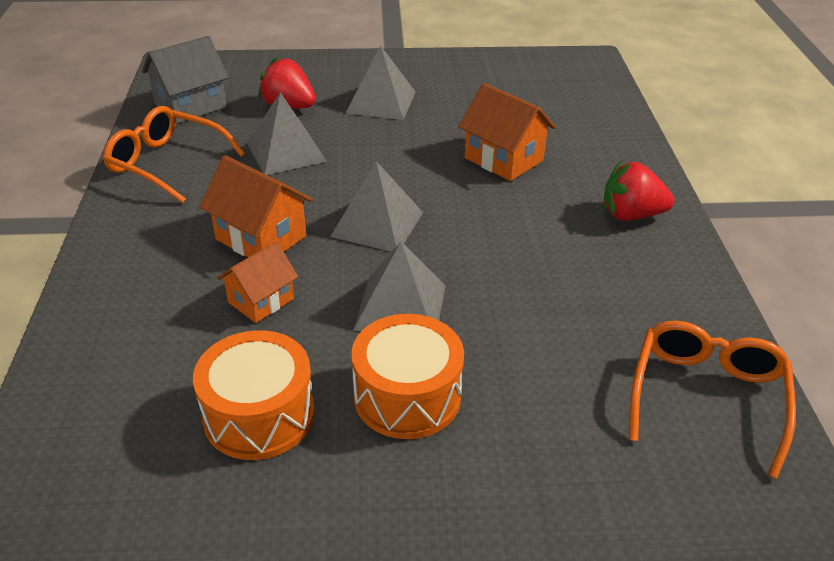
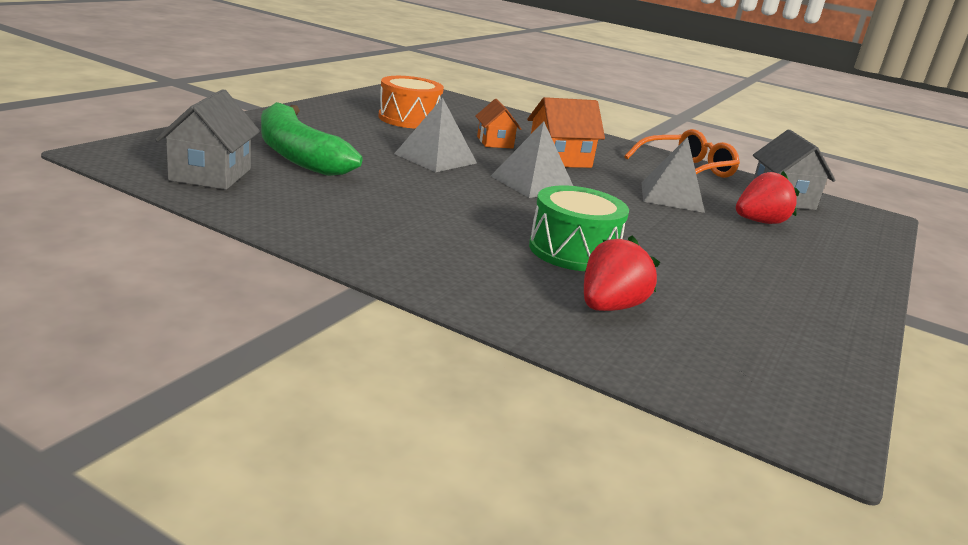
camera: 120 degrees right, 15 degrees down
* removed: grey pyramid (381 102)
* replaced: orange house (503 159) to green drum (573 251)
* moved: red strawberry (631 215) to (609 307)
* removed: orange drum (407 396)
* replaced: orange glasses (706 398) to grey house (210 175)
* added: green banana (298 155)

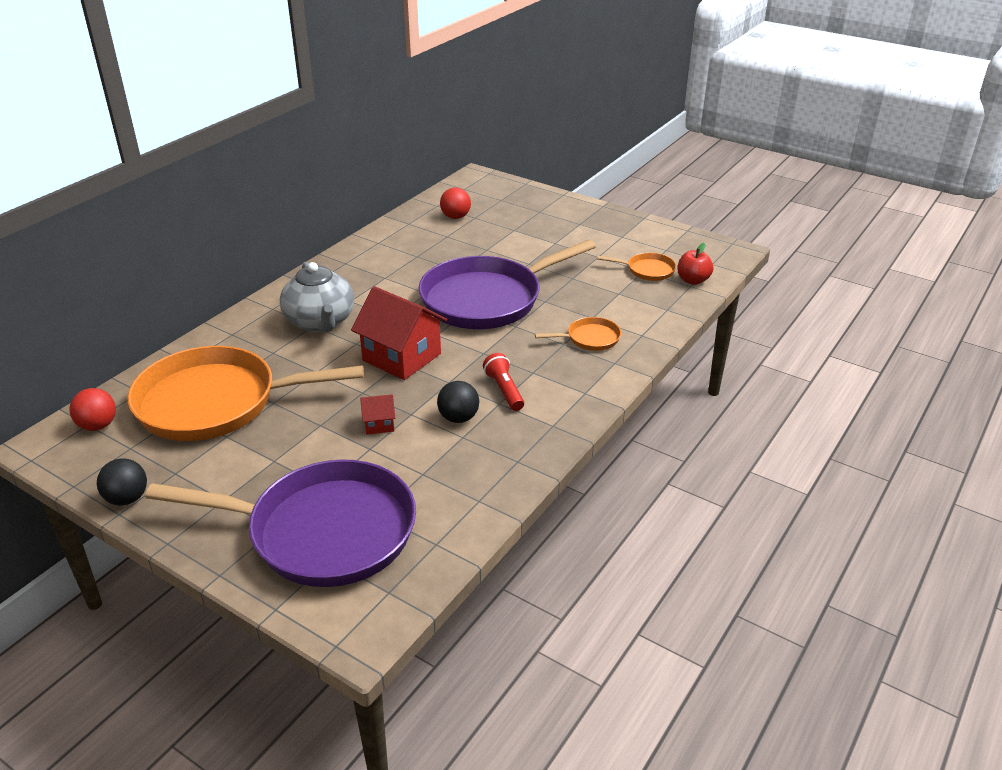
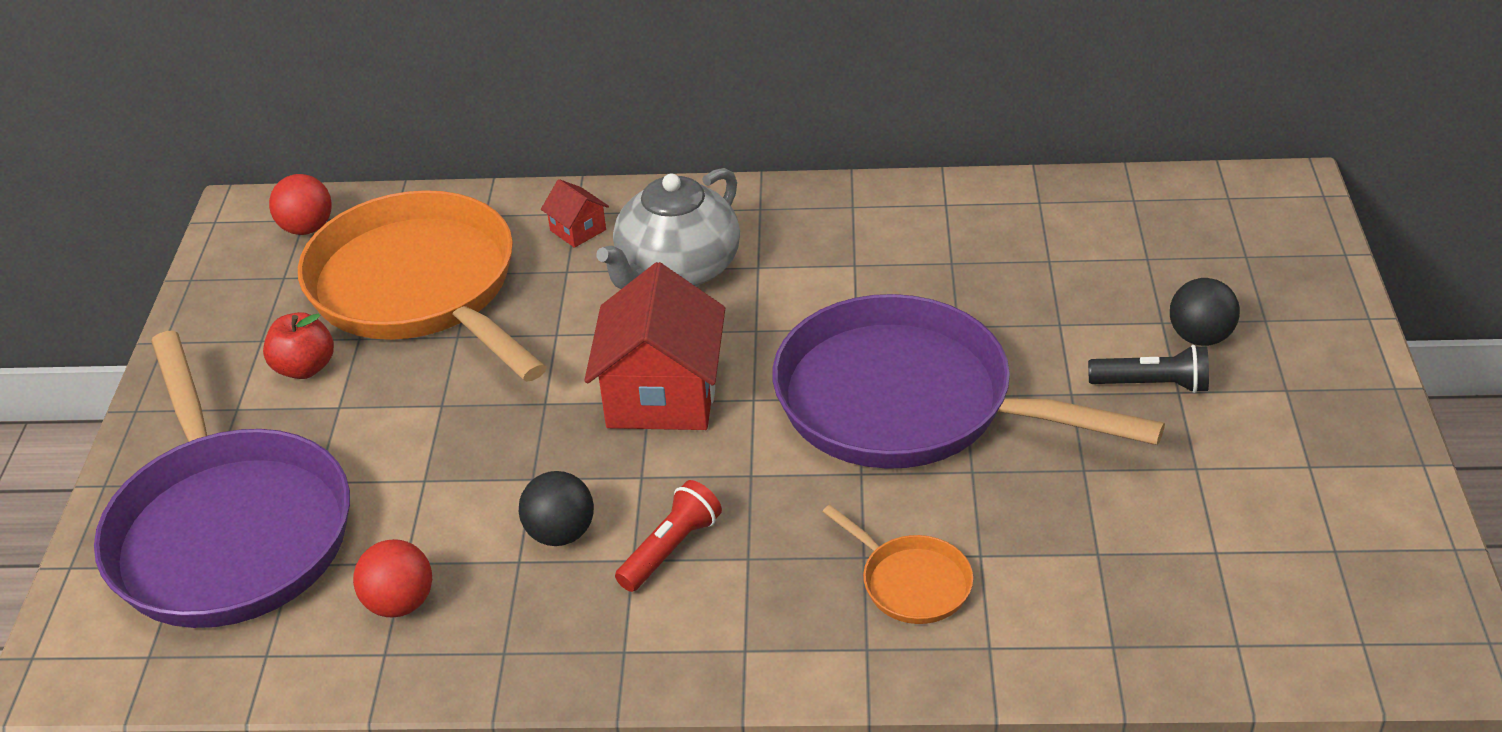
camera: 60 degrees right, 5 degrees up
* moved: red ball (455 217) to (400 603)
* moved: red apple (693 280) to (305 368)
* removed: orange pan (647 270)
* moved: red house (379 424) to (578 230)
* moved: black ball (127 498) to (1200 337)
* added: black flashlight (1152 384)

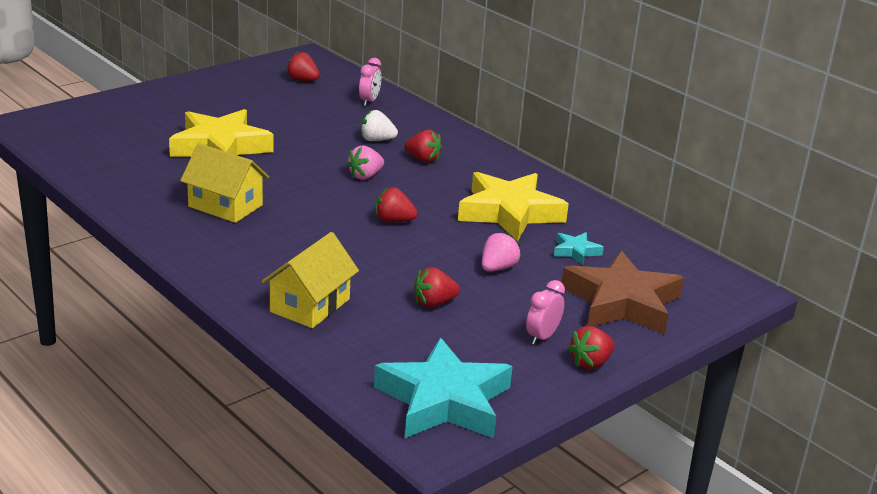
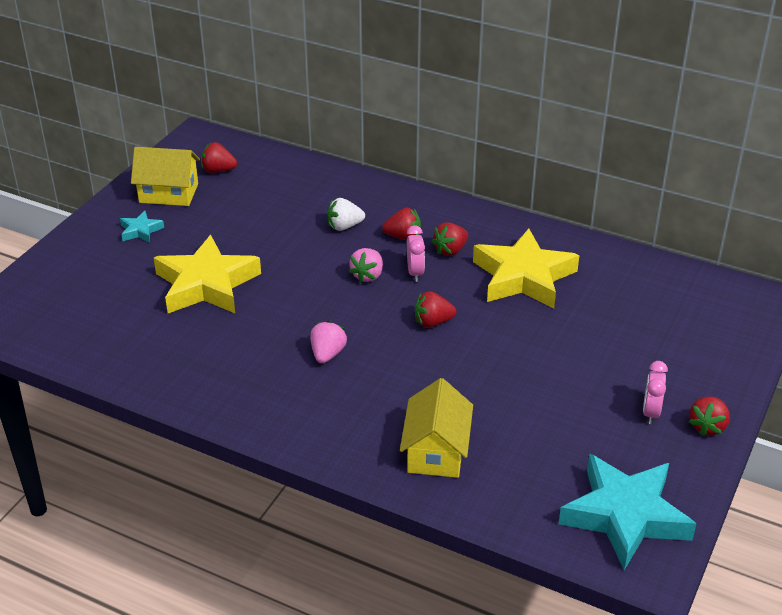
camera: 20 degrees left, 10 degrees up
* moved: pink clock (369 101) to (415 272)
* moved: yellow house (225 206) to (169 193)
* moved: pink strawberry (498 268) to (327 354)
* moved: turquoise star (576 251) to (140 230)
* removed: brown star (621 303)
* moved: red strawberry (434 303) to (450 250)

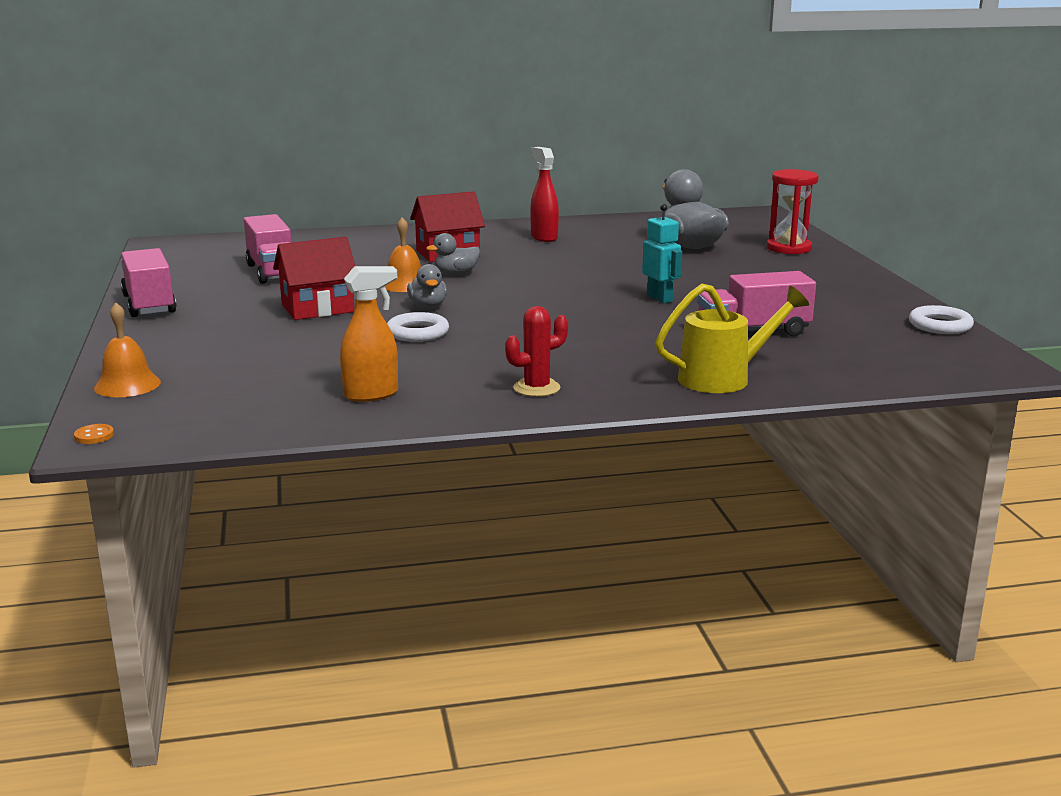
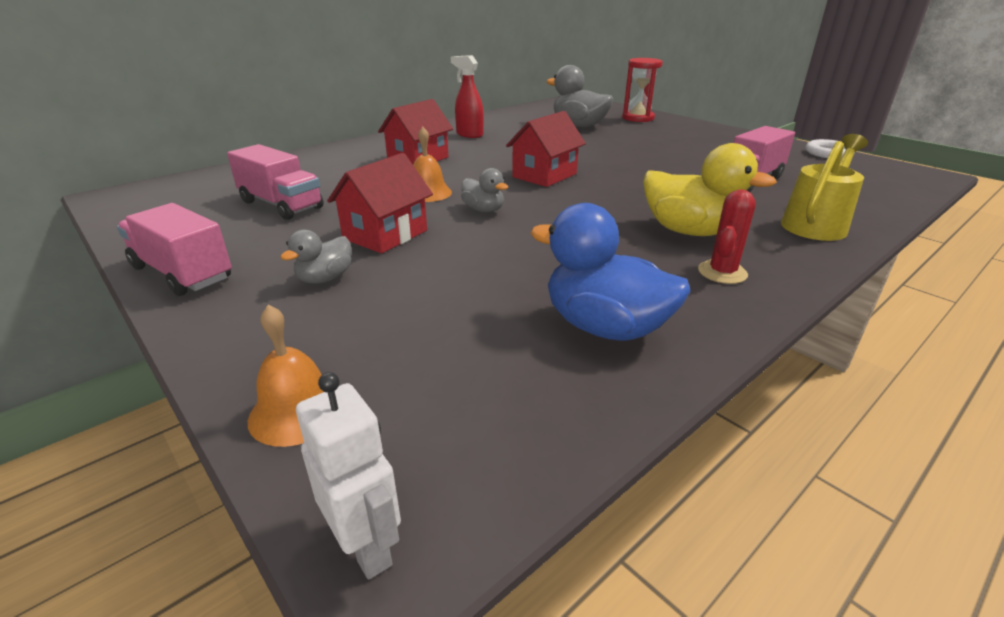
camera: 30 degrees left, 10 degrees up
* removed: turquoise robot (660 298)
* moved: grey duck (456 274) to (325 278)
* replaced: orange spray bottle (371 394) to blue duck (605 327)
* removed: white ring (417 333)
* replaced: orange button (94 436) to white robot (366 546)
* added: red house (544 175)
* added: yellow duck (690 231)

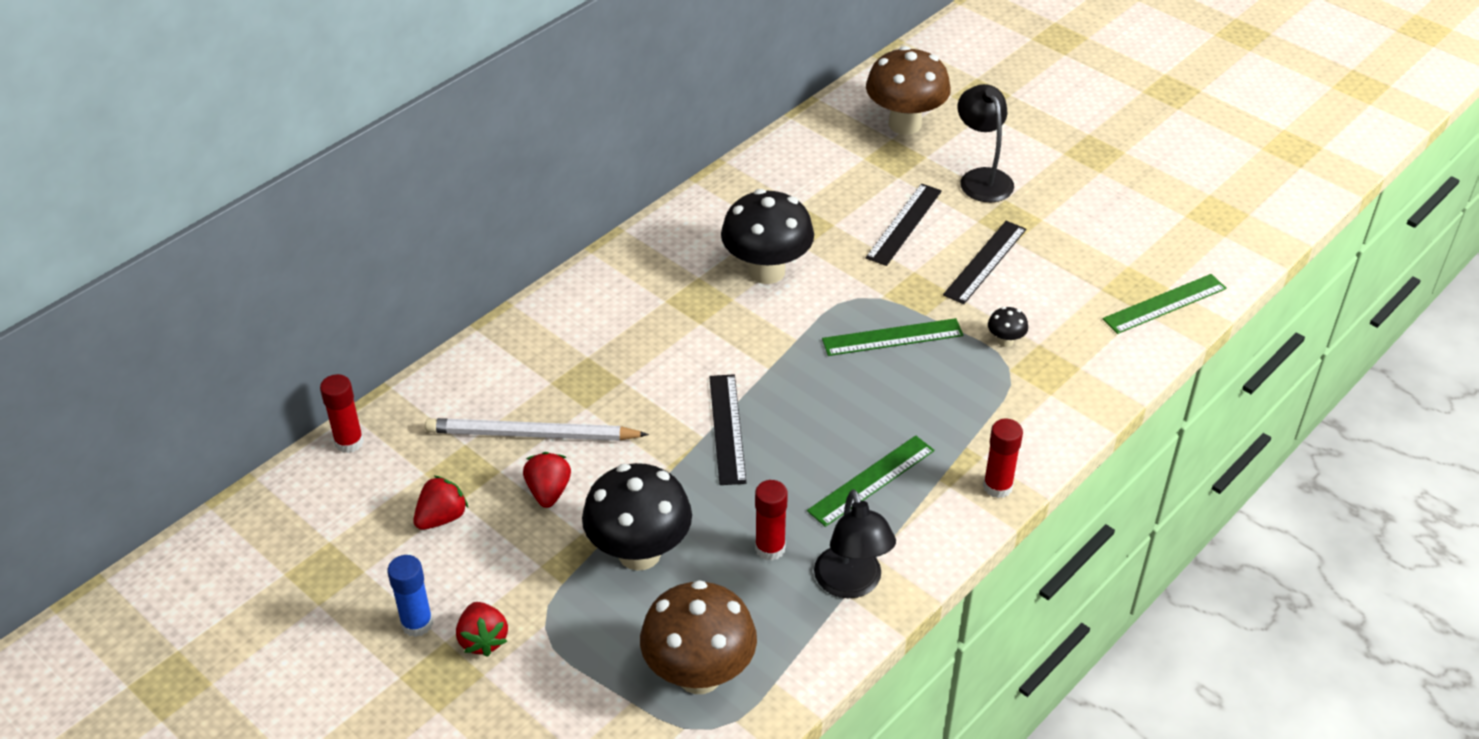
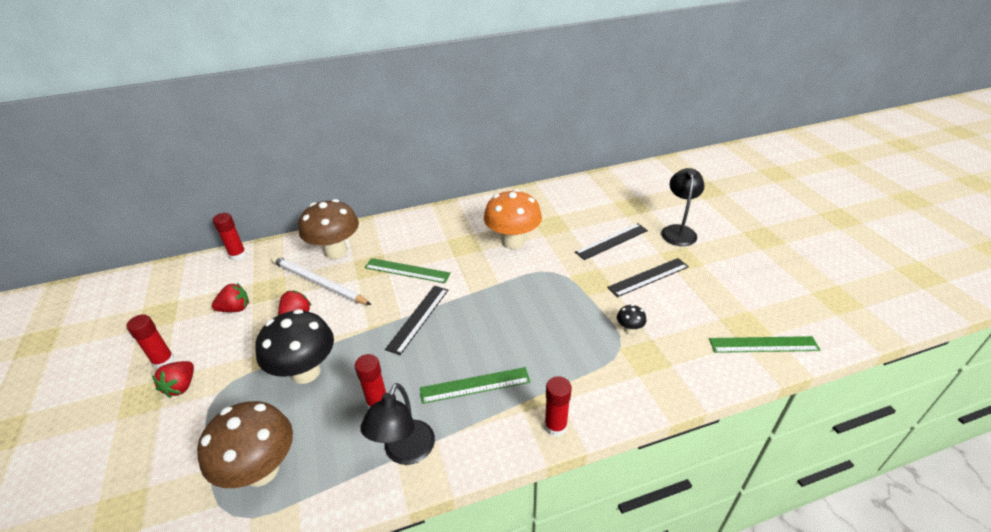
camera: 30 degrees right, 5 degrees down
* moved: brown mushroom (905 124) to (336 251)
* recoloured: black mushroom (767 271) to orange mushroom (512 242)
* moved: green ruler (892 337) to (407 270)
* recoloured: blue glue stick (417 623) to red glue stick (164 361)

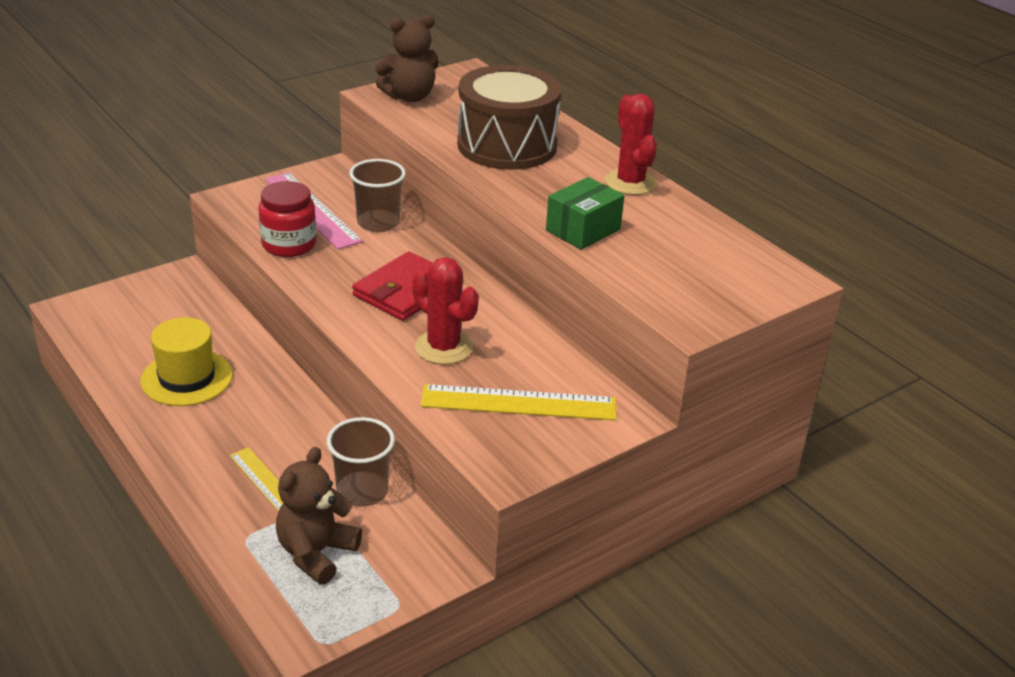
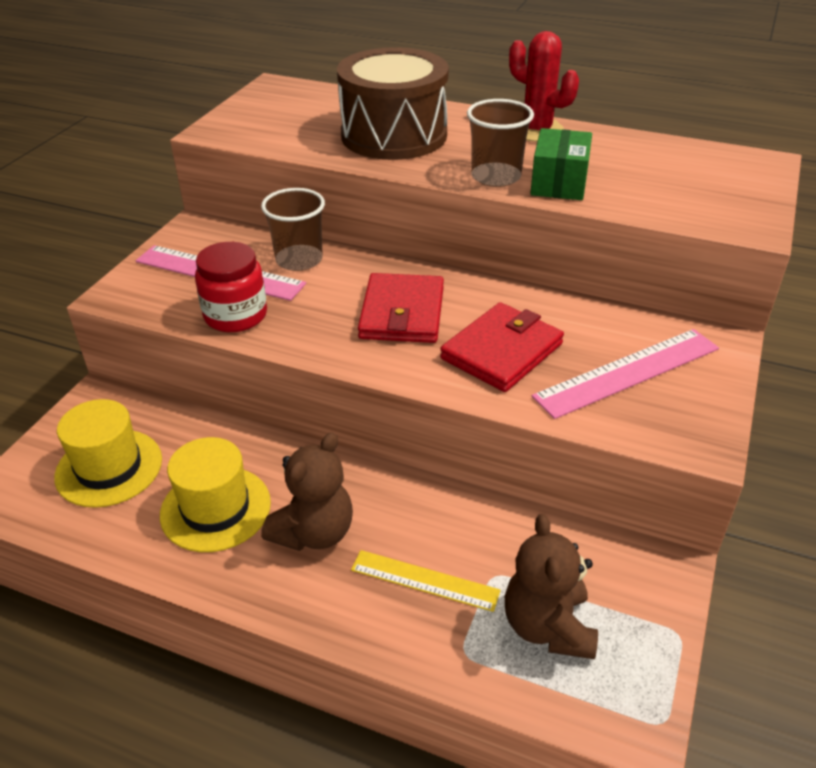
camera: 30 degrees left, 5 degrees up
* moved: brown teddy bear (409 97) to (314 532)
* replaced: red cactus (443 347) to red wallet (501 351)
* recoloured: yellow ruler (518 403) to pink ruler (627 372)
* moved: brown cup (362 491) to (496 177)
* added: yellow hat (109 468)

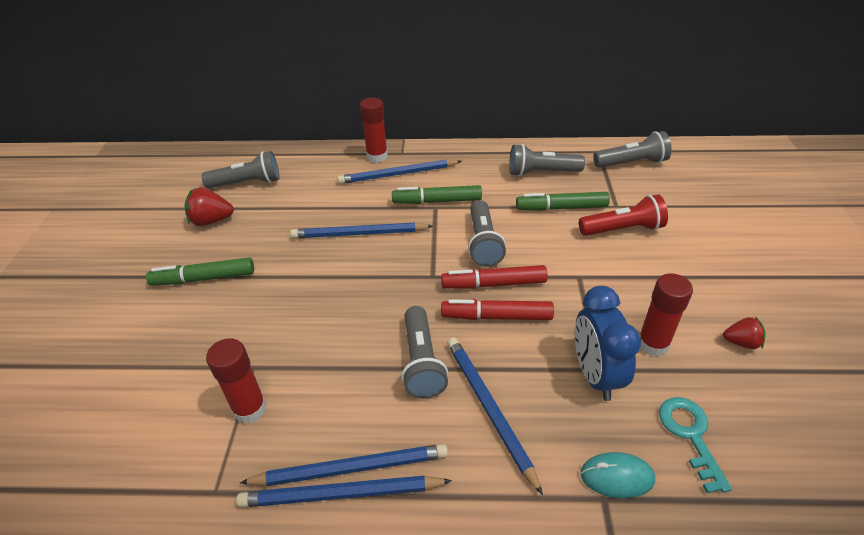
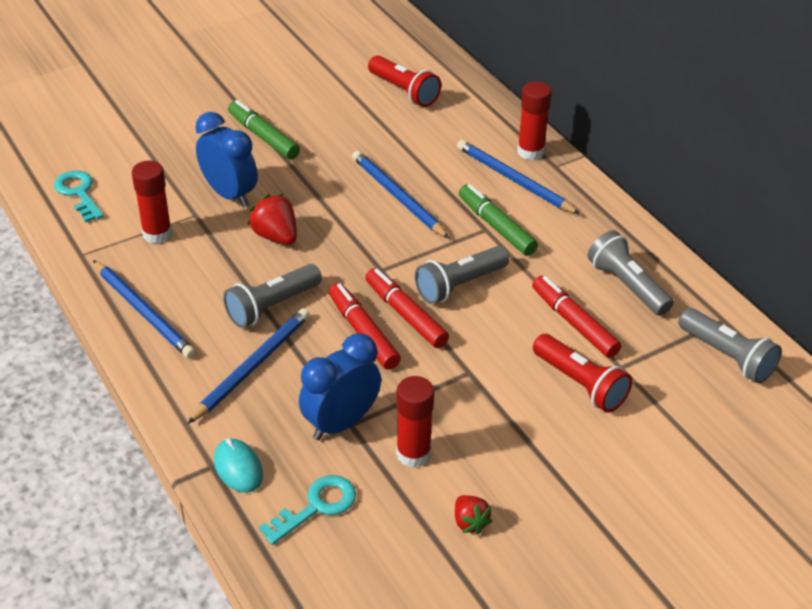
camera: 55 degrees right, 0 degrees up
* recoloured: grey flashlight (247 183) to red flashlight (404 91)
* moved: red strawberry (211 221) to (276 236)
* recoloured: green marker (561 208) to red marker (574 323)
* removed: blue pencil (341 494)
* added: blue clock (230 194)
* added: turquoise key (79 193)

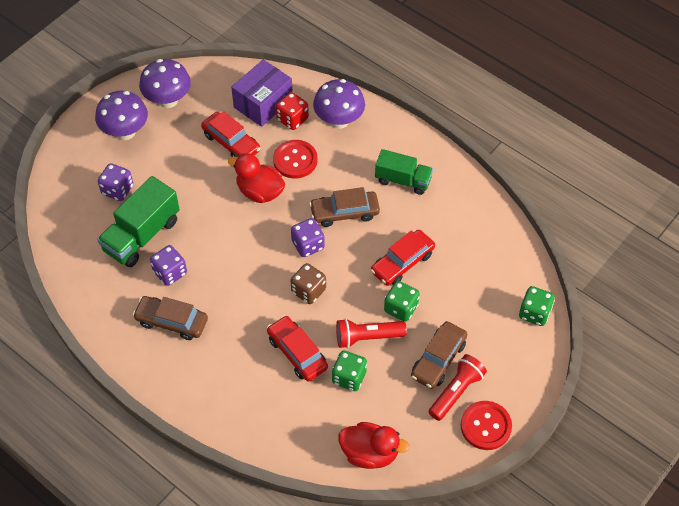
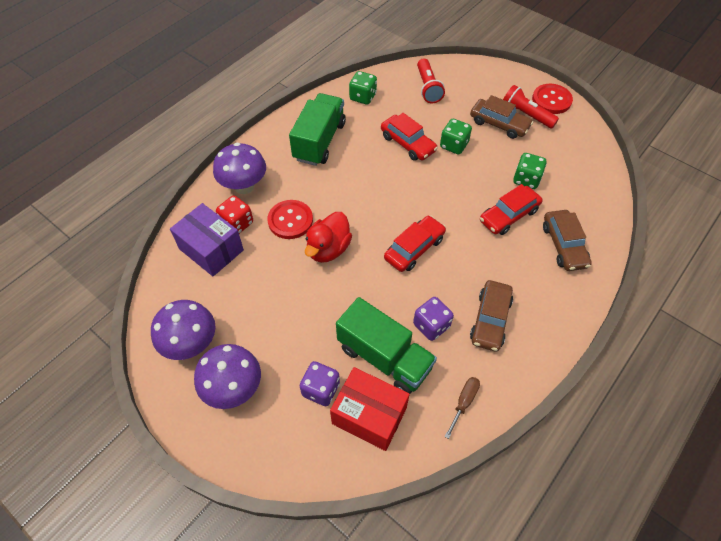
camera: 90 degrees left, 0 degrees up
* moved: red car (231 142) to (414 248)
* resized: green truck (403 180) = (319 141) x1.50
* moved: brown car (344 213) to (564 245)
* removed: purple dice (308 245)
* removed: brown dice (308 291)
* moved: green dice (534 313) to (363 97)
* moved: red flashlight (367 337) to (428 88)
* removed: red duck (370 453)
* added: red box (369 415)
* added: brown screwdriver (464 402)

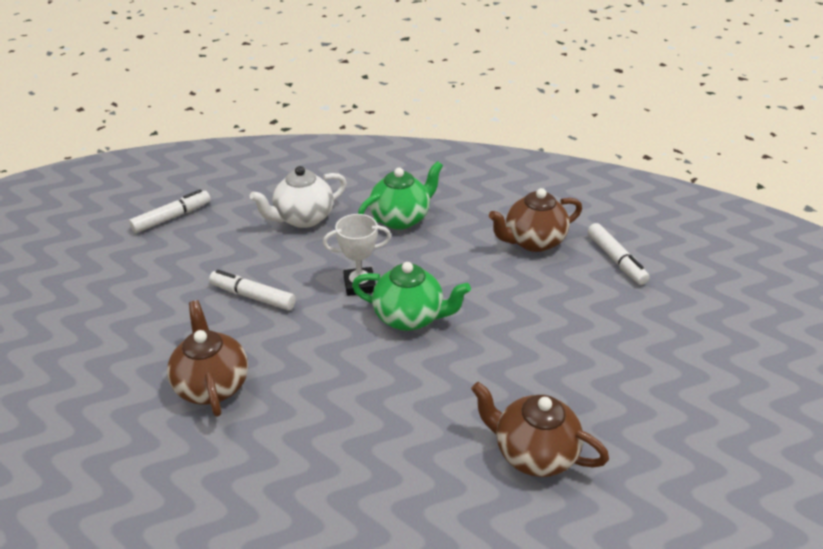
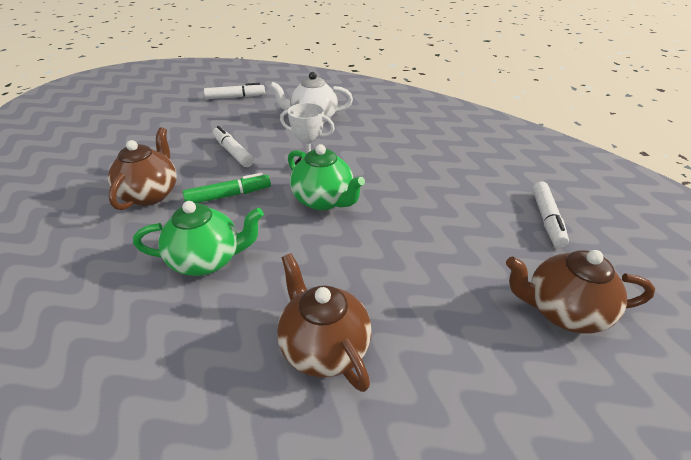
camera: 30 degrees right, 0 degrees up
* moved: green teapot (401 219) to (207 260)
* moved: brown teapot (533 241) to (563 312)
* added: green marker (229 195)

